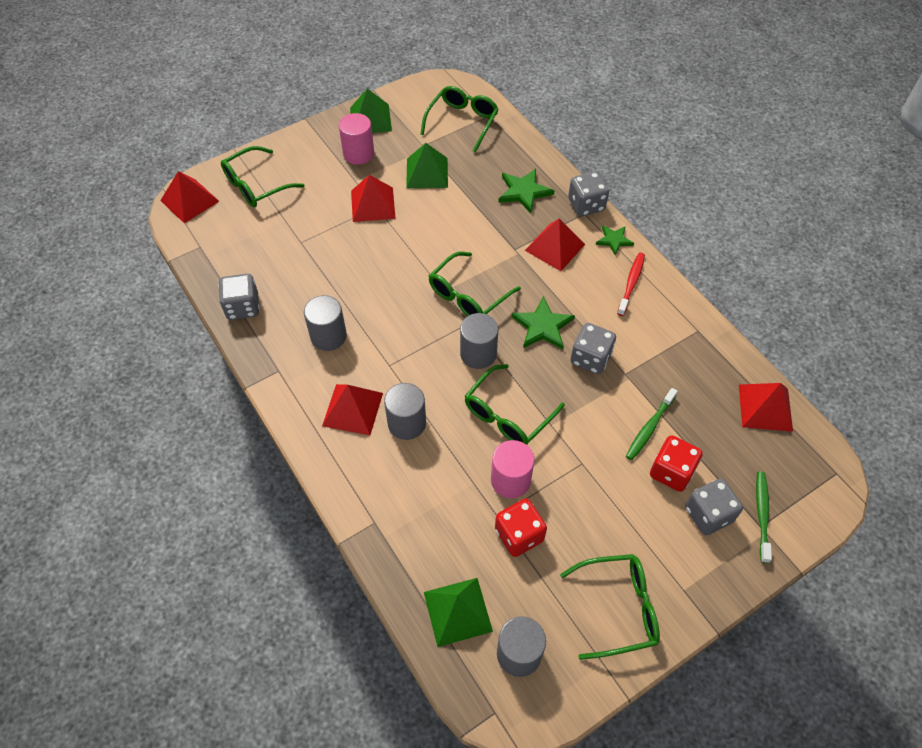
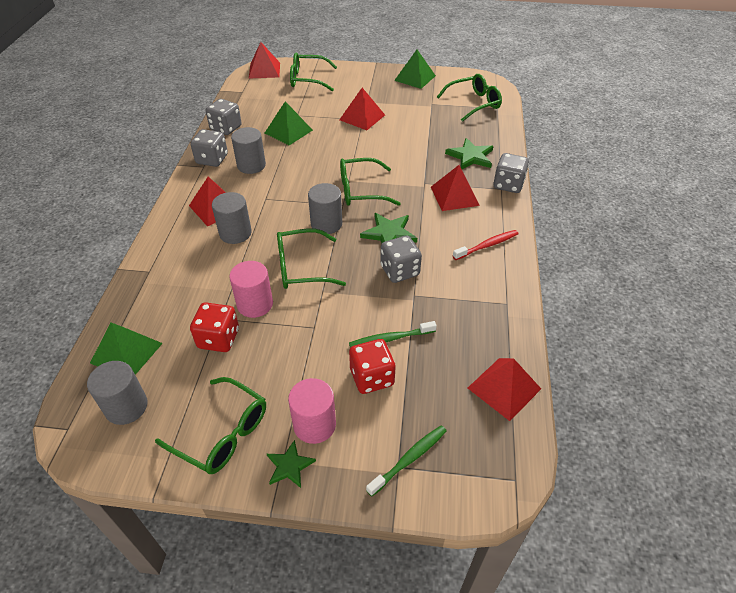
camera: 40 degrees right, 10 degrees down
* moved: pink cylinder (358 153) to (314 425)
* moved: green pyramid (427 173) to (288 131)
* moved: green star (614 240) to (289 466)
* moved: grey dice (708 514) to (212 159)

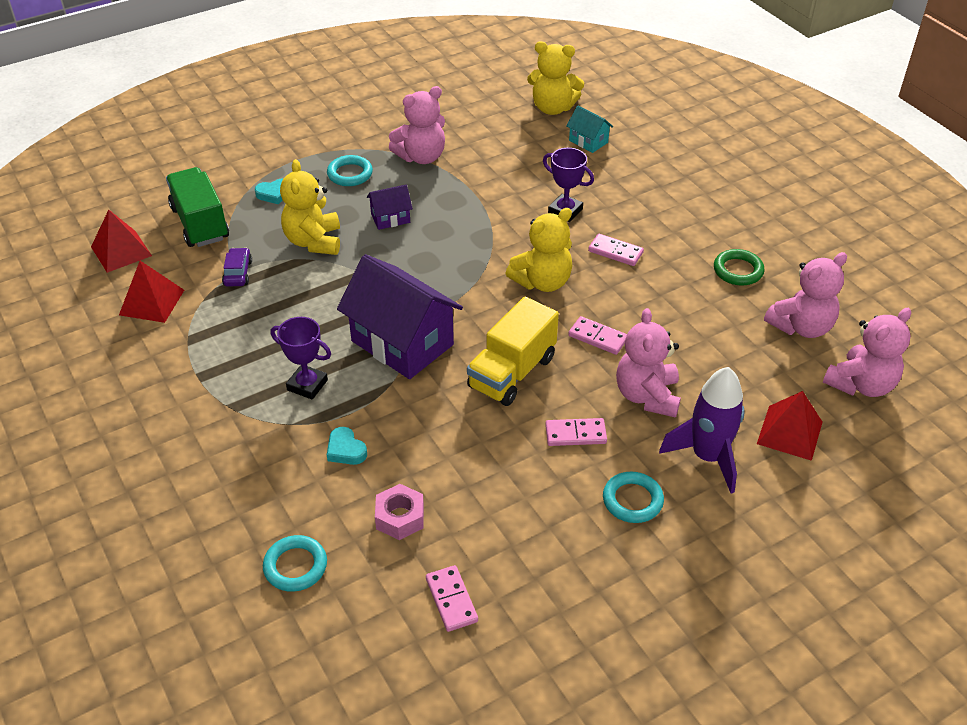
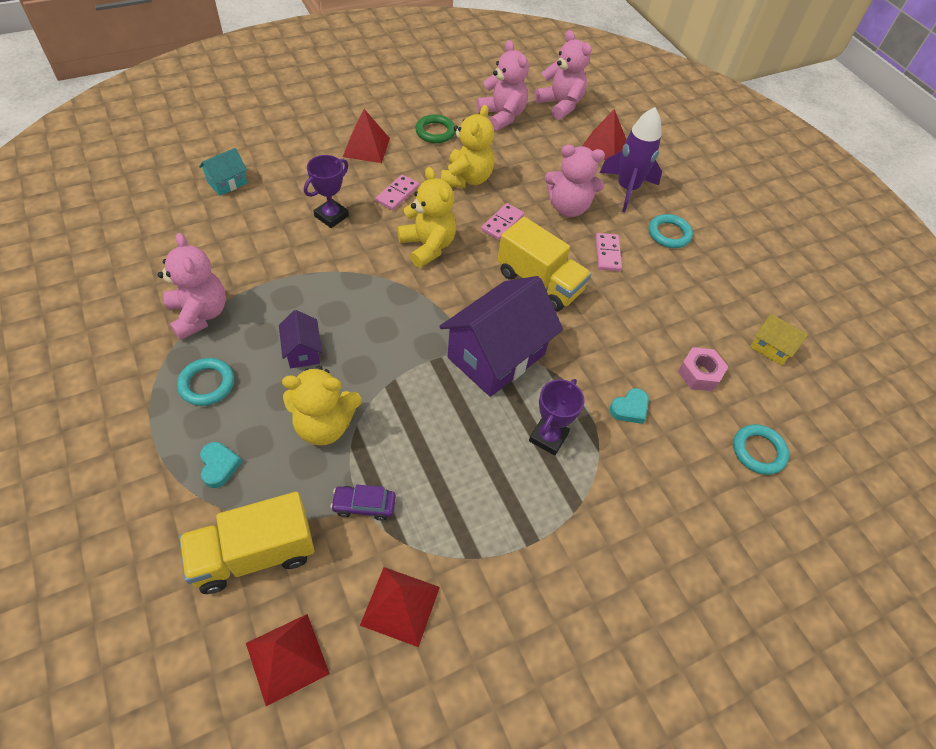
camera: 90 degrees left, 10 degrees up
* moved: yellow teddy bear (553 108) to (467 179)
* recoloured: green truck (200 223) to yellow truck (254 554)
* replaced: pink domino (451 600) to yellow house (771 347)
* added: red pyramid (366 147)

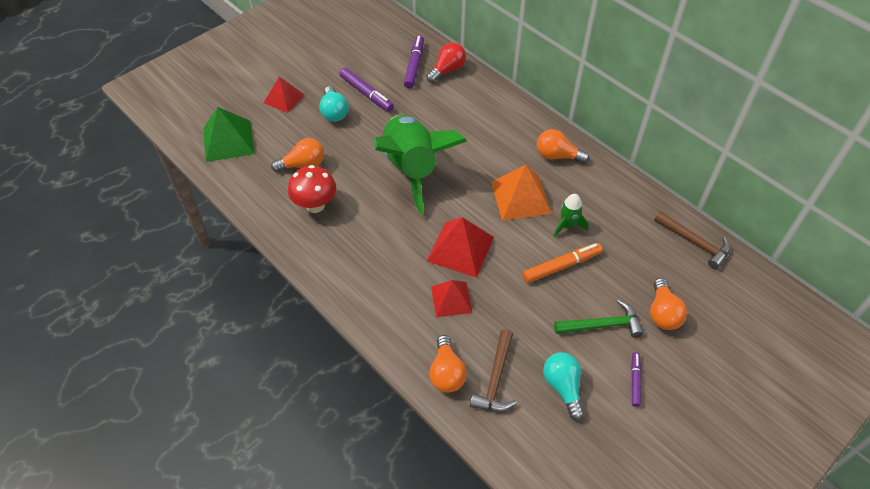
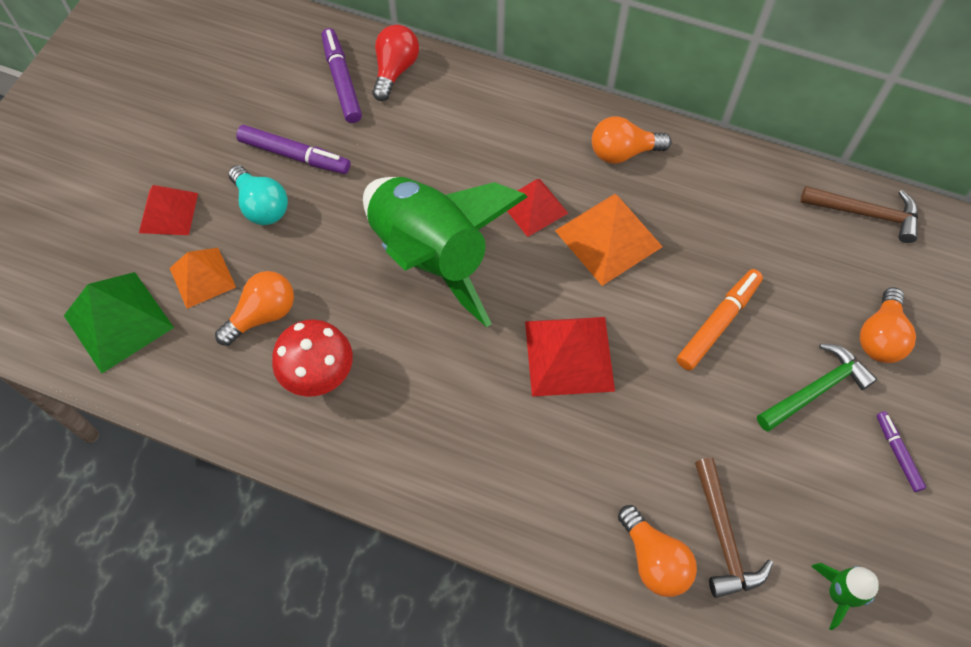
camera: 25 degrees left, 10 degrees up
* moved: green rocket (567 225) to (838 594)
* turned: orange light bulb (662 313) = (880 337) 45 degrees clockwise
* moved: red pyramid (451 299) to (533 207)
* removed: turquoise light bulb (563 387)
* added: orange pyramid (202 277)

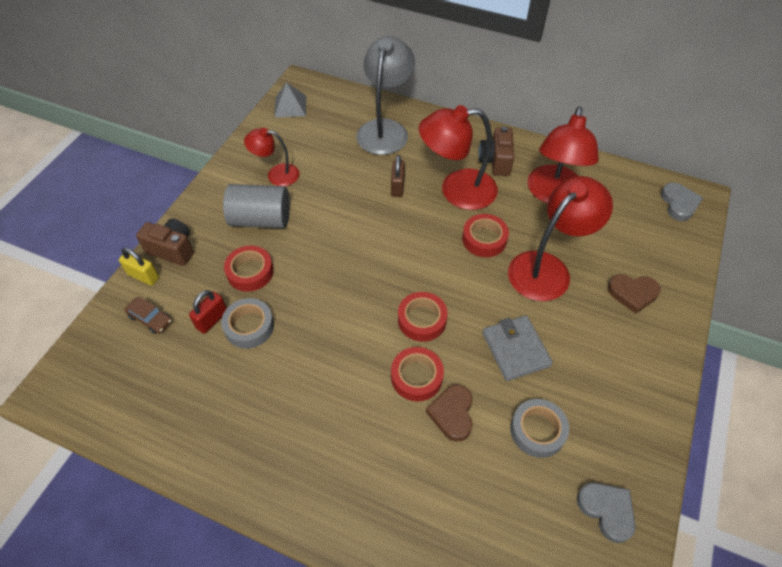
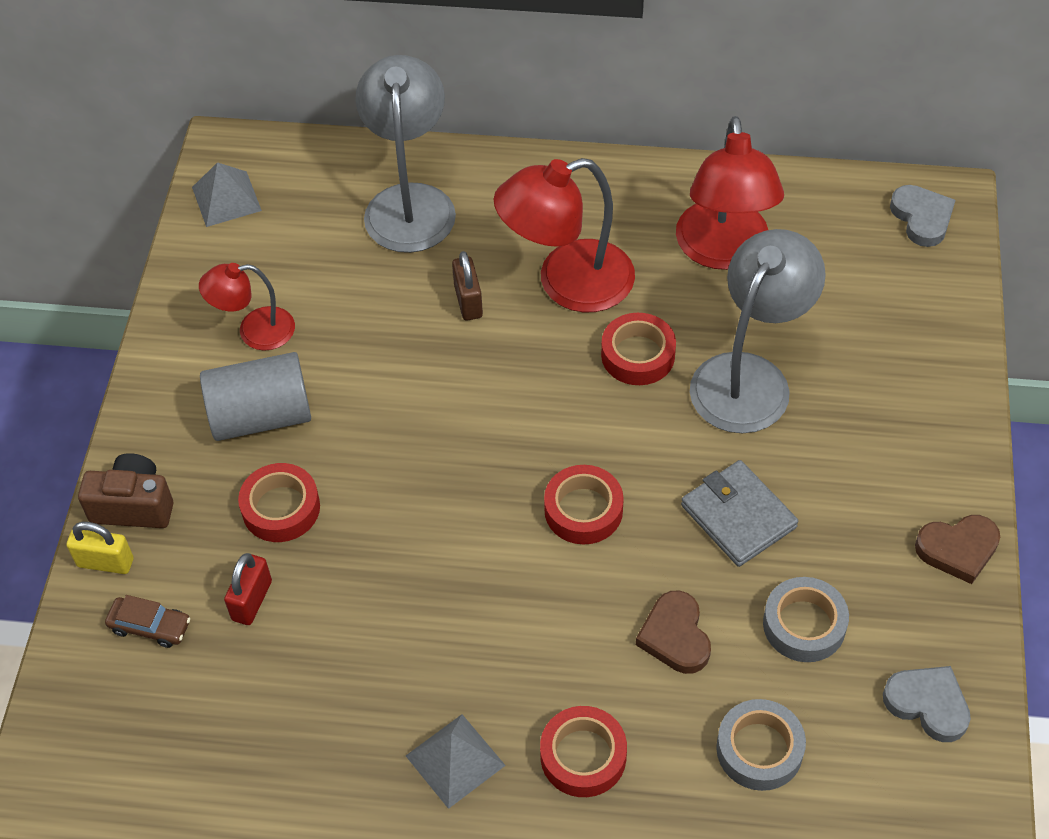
camera: 15 degrees left, 0 degrees up
* removed: brown camera (495 161)
* recoloured: red lamp (547 268) to grey lamp (749 377)
* moved: brown heart (632 293) to (958 549)
* moved: grey tape (249 326) to (759 749)
* moved: red tape (416 377) to (583 756)
* added: grey pyramid (455 760)

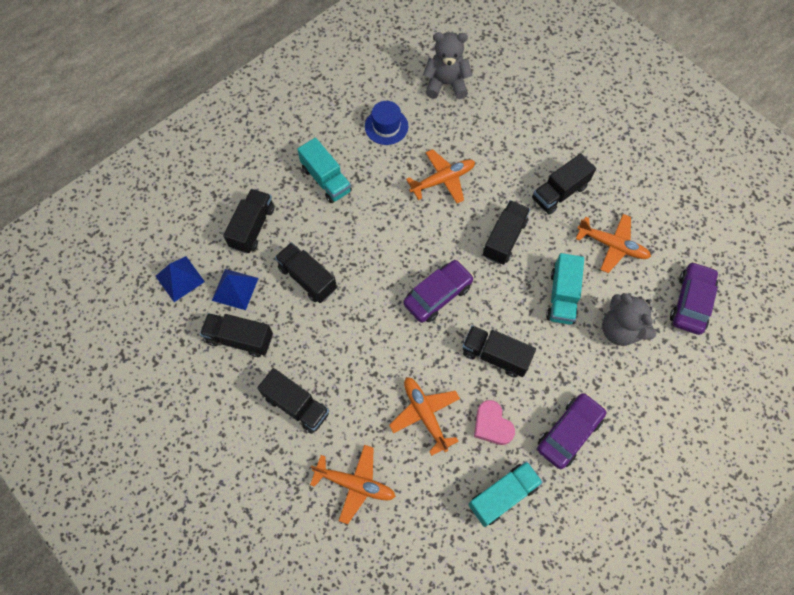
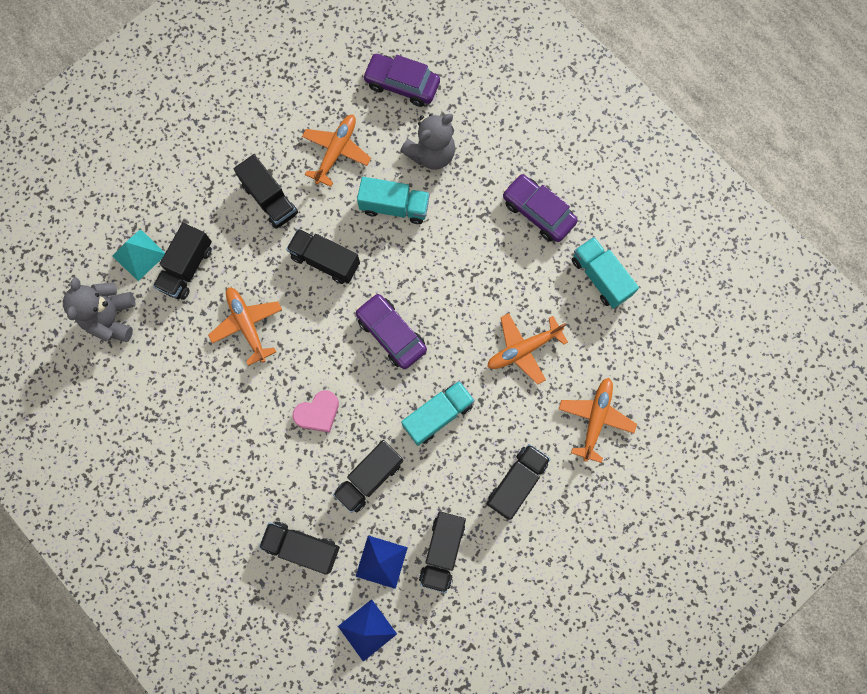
camera: 90 degrees left, 10 degrees up
* removed: blue hat (386 126)
* moved: turquoise truck (326 180) to (438 415)
* moved: black truck (495 356) to (187 268)
* moved: pink heart (492 425) to (318 413)
* added: turquoise pyramid (139 255)

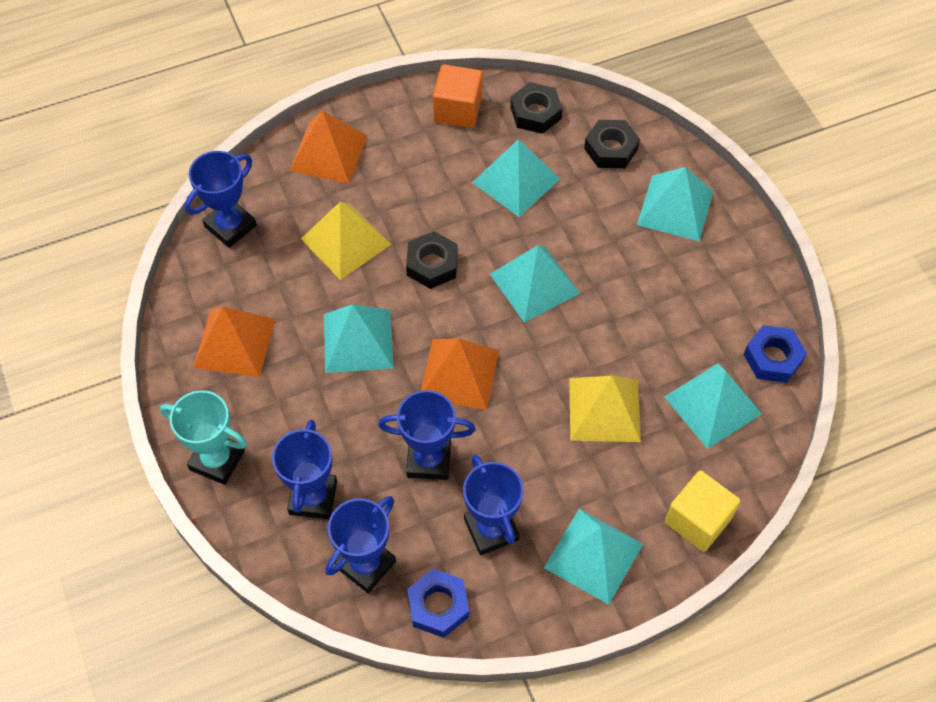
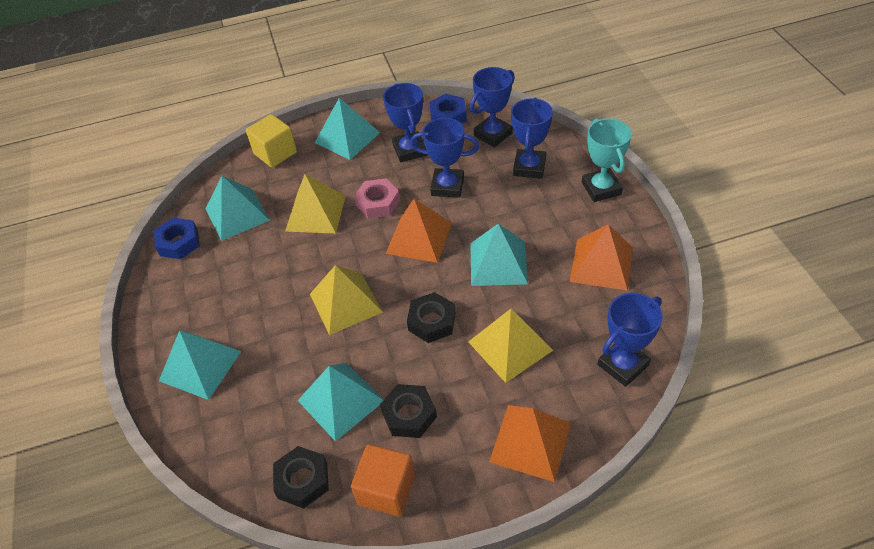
camera: 170 degrees left, 10 degrees down
* moved: black nut (611 149) to (409 414)
* recoloured: turquoise pyramid (534 283) to yellow pyramid (346 303)
* turned: turquoise trophy (217 460) = (601 188) 45 degrees clockwise
* added: pink nut (378 203)

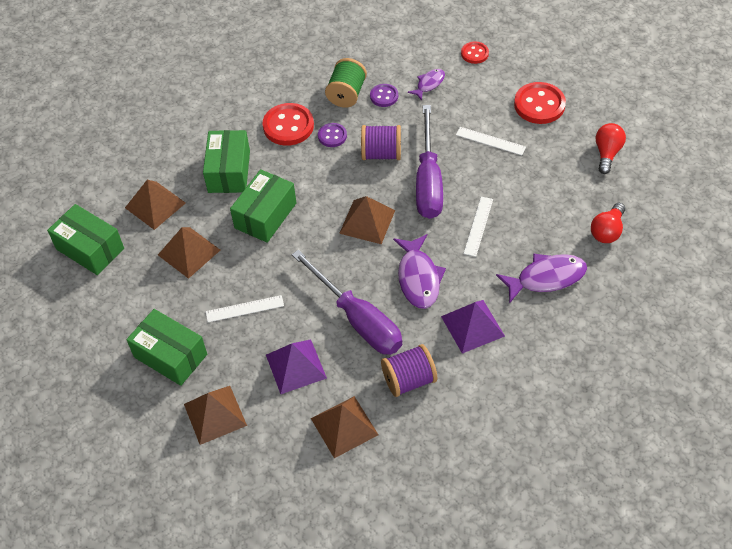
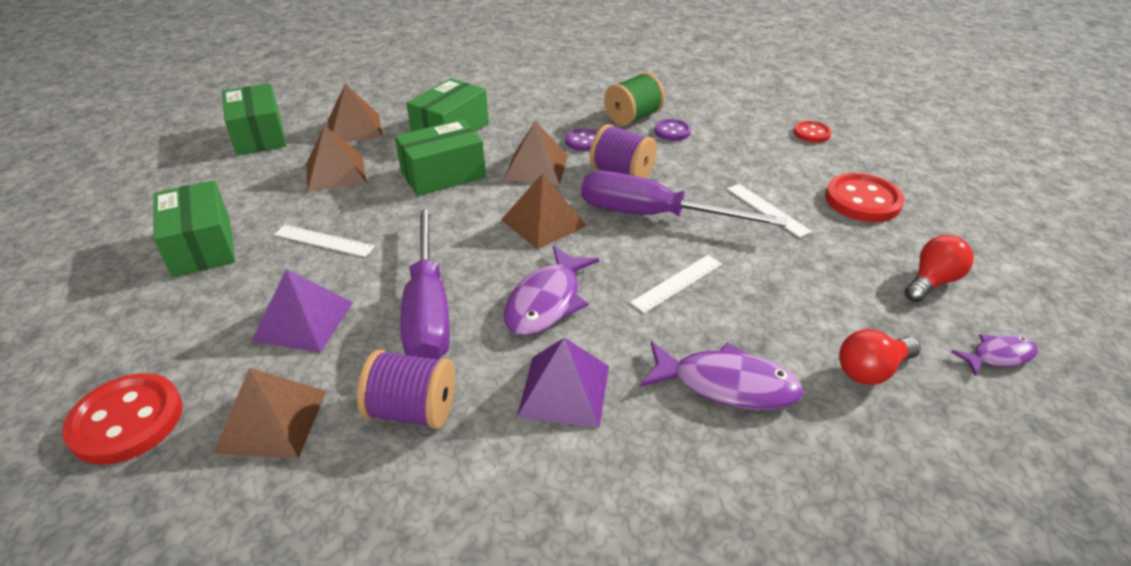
camera: 30 degrees right, 15 degrees down
* moved: purple fish (429 84) to (998 356)
* moved: red button (288 126) to (127 421)
* turned: purple screwdriver (428 181) = (653 215) 75 degrees clockwise
* moved: brown pyramid (215 414) to (536 167)

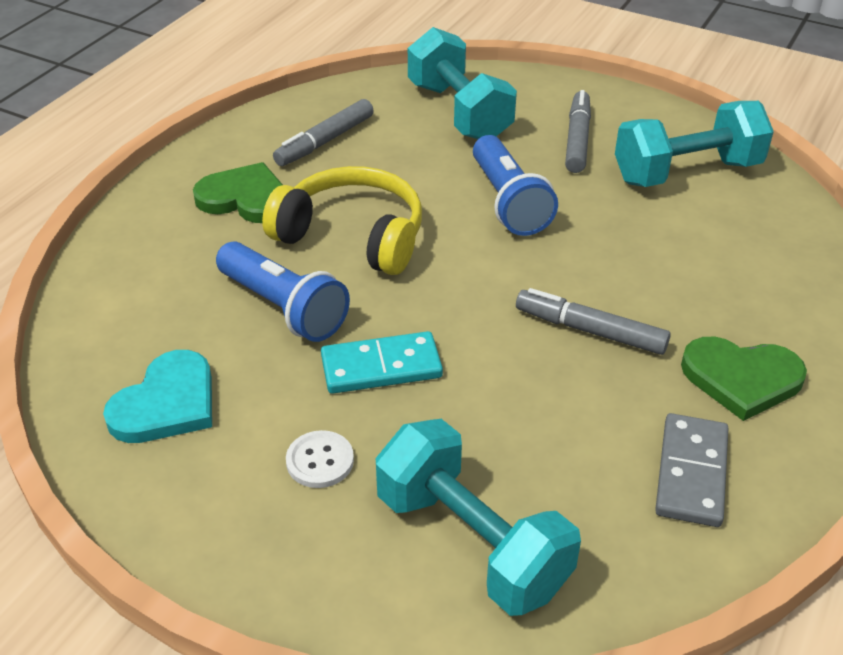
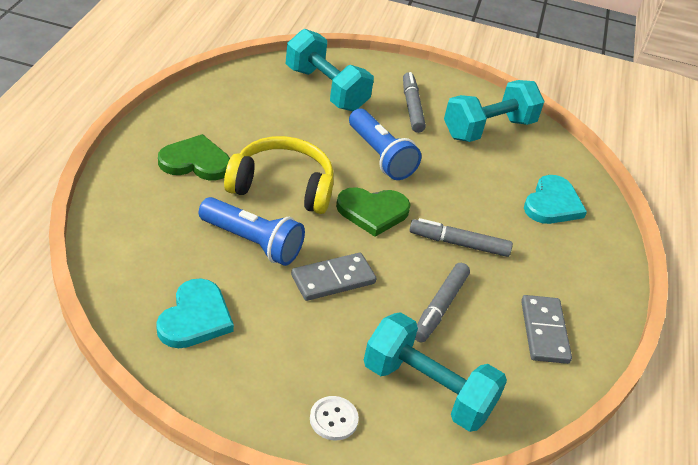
camera: 20 degrees left, 0 degrees up
* moved: grey marker (325 141) to (440 307)
* recoloured: turquoise domino (381 367) to grey domino (333 279)
* moved: green heart (741 378) to (372 212)
* moved: white button (320 461) to (333 419)
* added: turquoise heart (552 204)

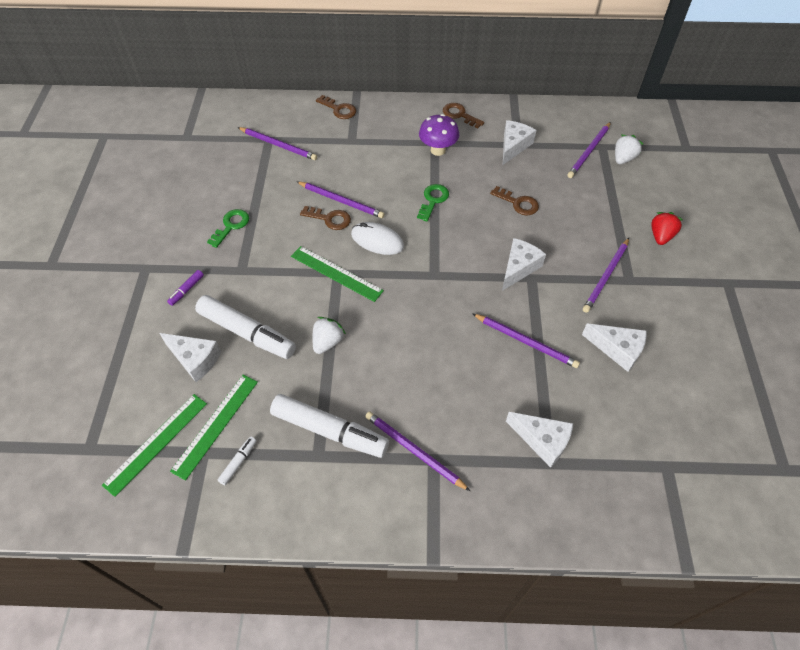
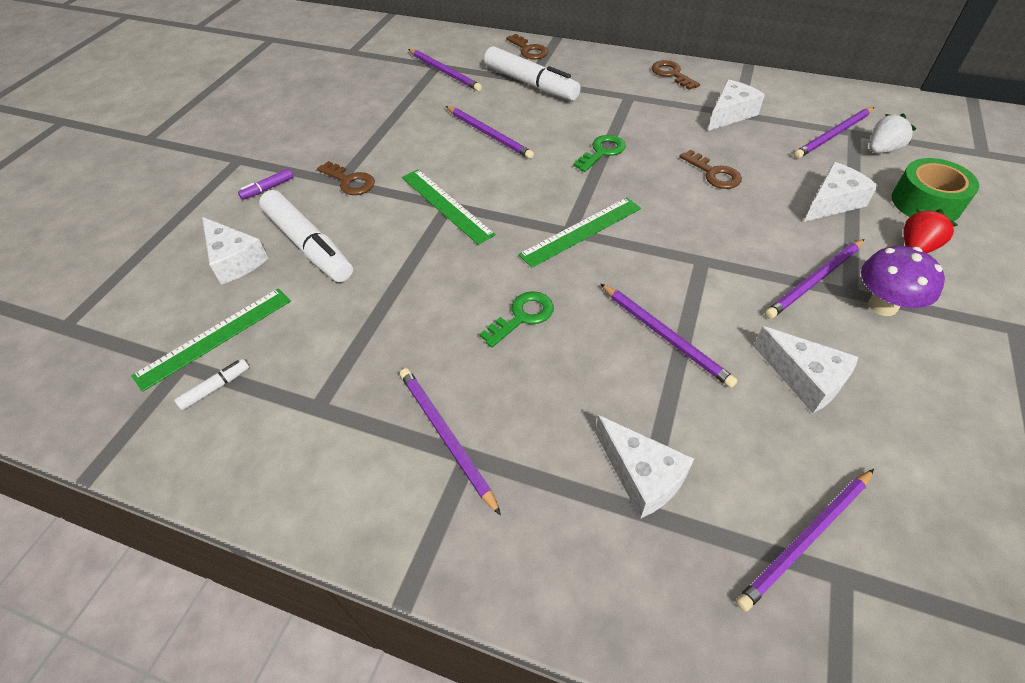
camera: 20 degrees right, 5 degrees down
* moved: purple mushroom (438 150) to (883 305)
* moved: brown key (329 219) to (350 181)
* moved: green key (231 226) to (522 317)
* removed: white mouse (377 240)
* moved: white cheese (519 268) to (832 202)
* removed: white strawberry (327 342)
* moved: green ruler (156 443) to (581 231)
* moved: white marker (329 430) to (530 84)
* added: green tape (925 203)
* added: purple pencil (805 539)

